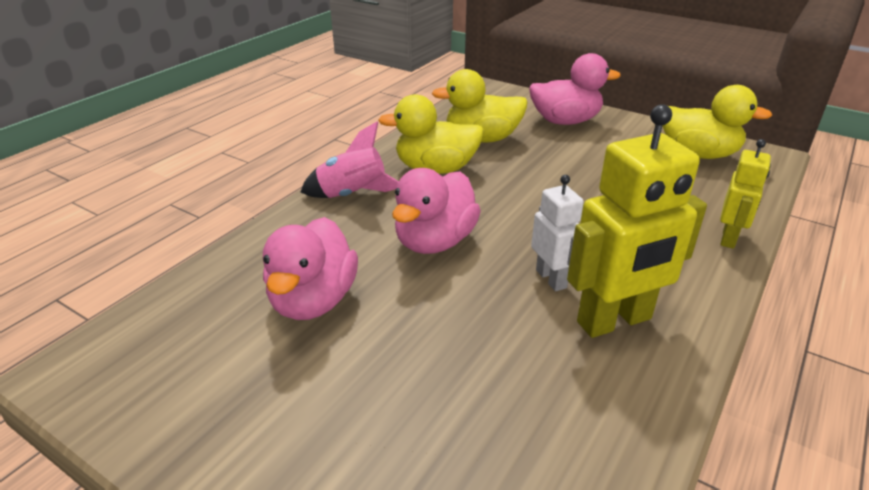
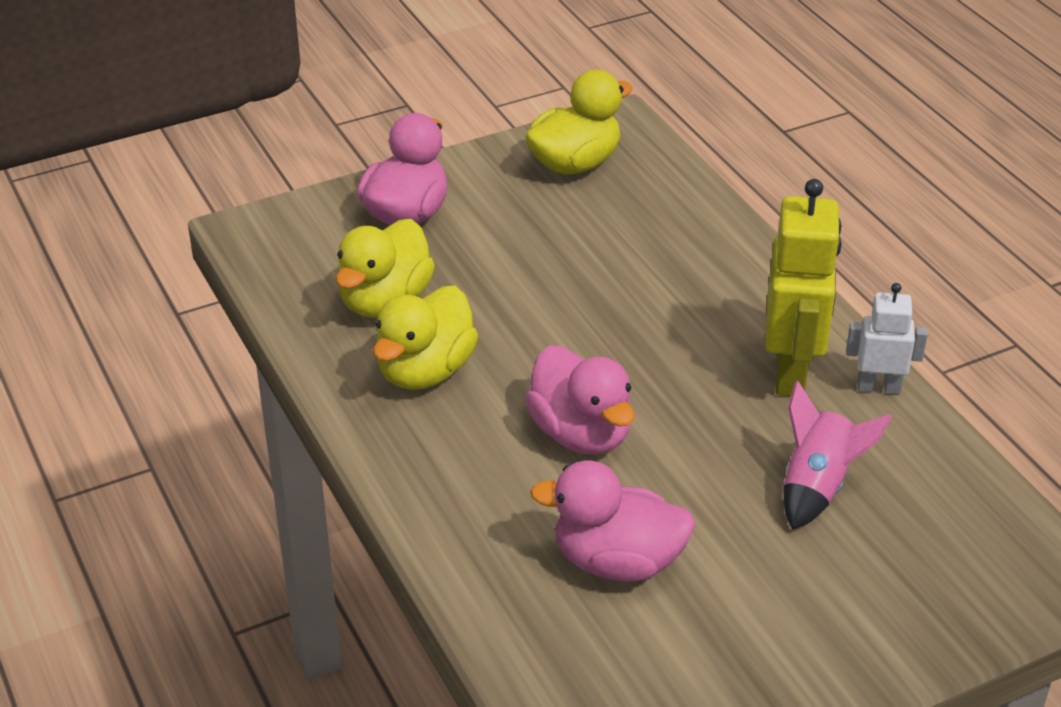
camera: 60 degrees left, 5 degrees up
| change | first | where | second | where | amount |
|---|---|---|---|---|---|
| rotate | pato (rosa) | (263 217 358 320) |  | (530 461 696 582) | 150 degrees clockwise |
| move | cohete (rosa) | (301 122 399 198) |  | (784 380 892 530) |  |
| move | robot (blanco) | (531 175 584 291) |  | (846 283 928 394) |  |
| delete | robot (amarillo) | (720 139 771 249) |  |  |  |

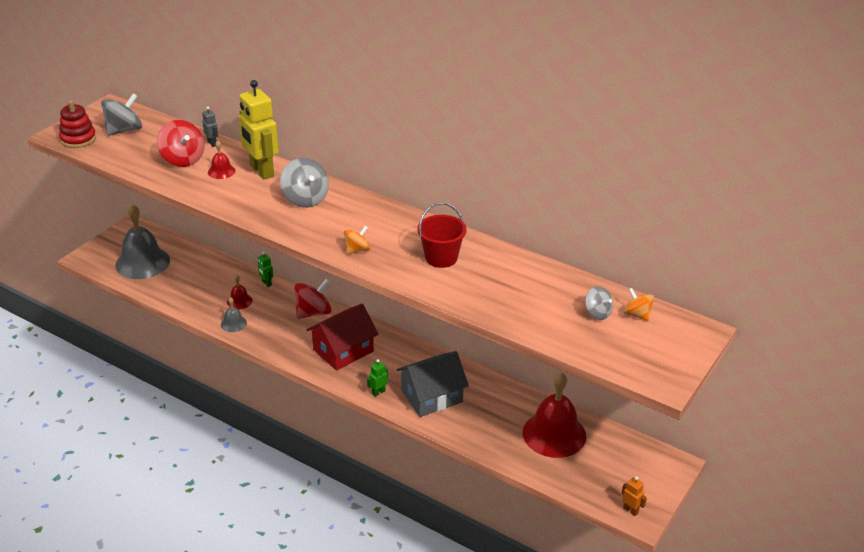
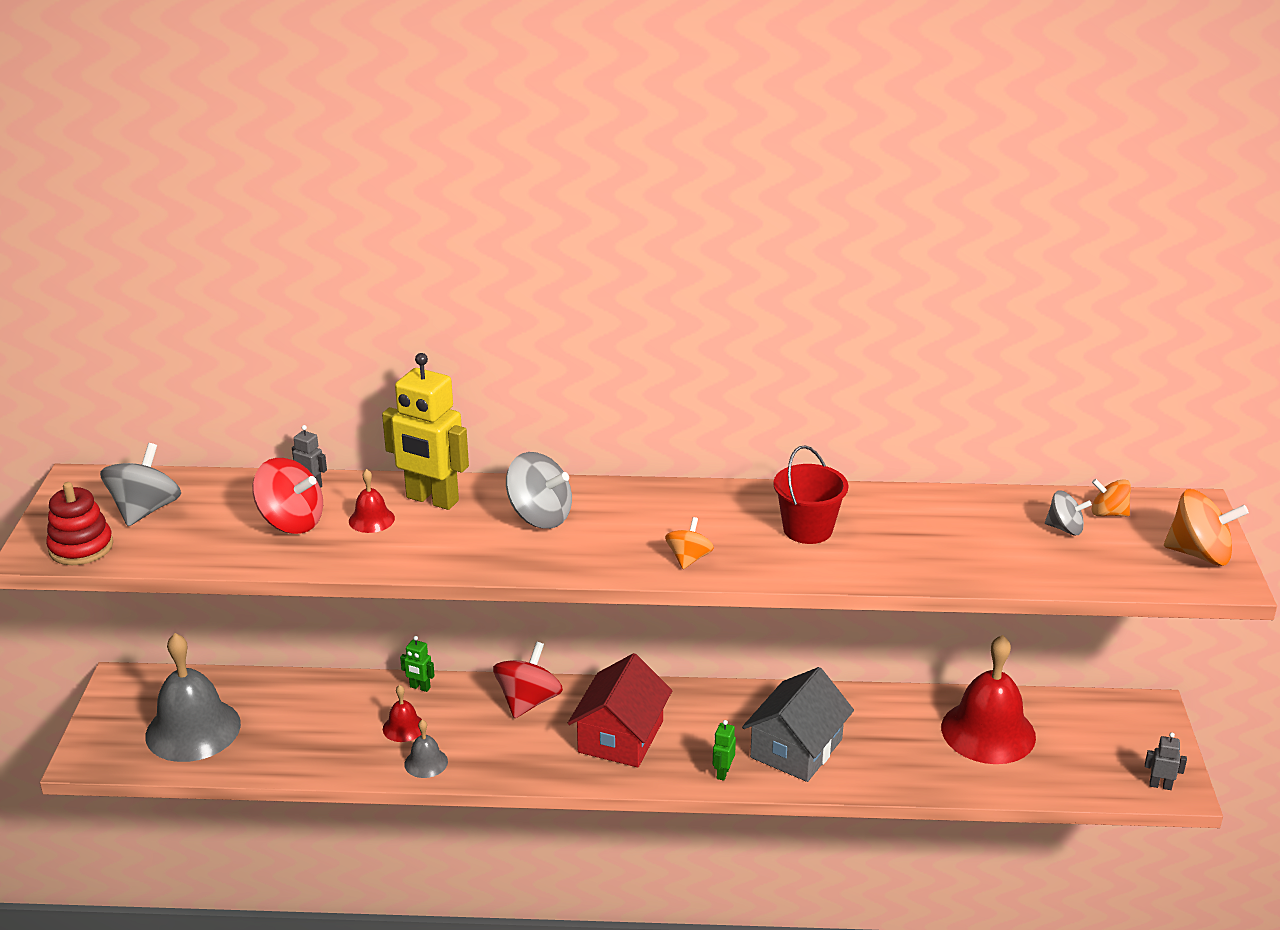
camera: 30 degrees left, 5 degrees down
| change | first | where | second | where | amount |
|---|---|---|---|---|---|
| recolor | robot (naranja) | (622 476 647 516) | robot (gris) | (1145 732 1187 790) |  |
| insert |  |  | peonza (naranja) | (1164 489 1249 566) |  |

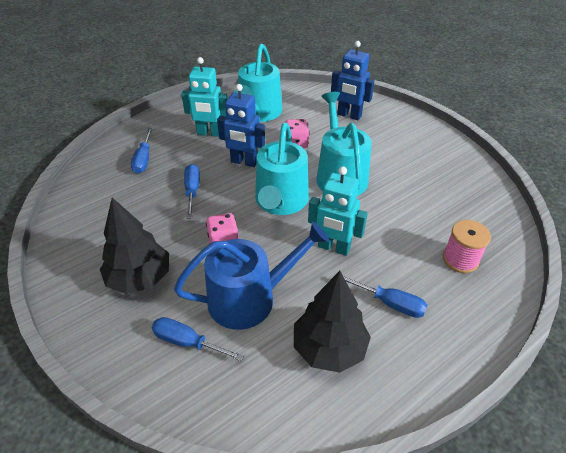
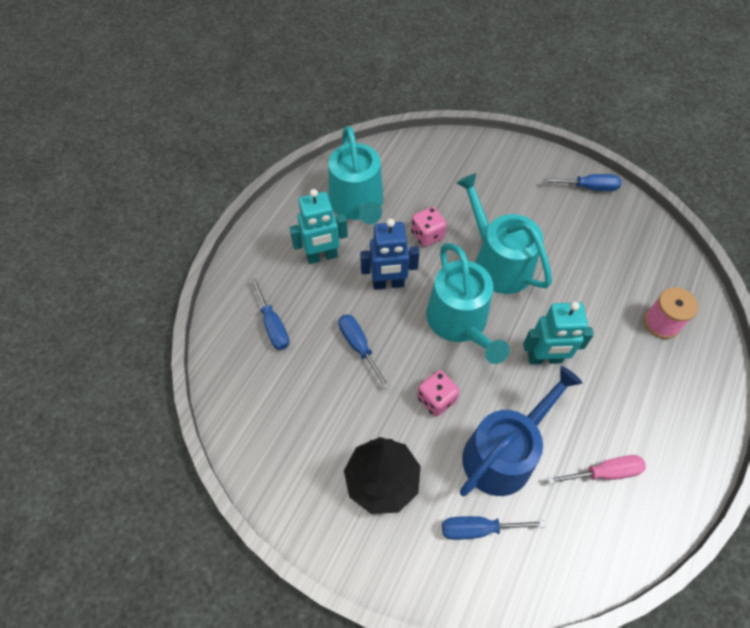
camera: 25 degrees left, 15 degrees up
| change | first | where | second | where | amount |
|---|---|---|---|---|---|
| move | destornillador (azul) | (343 276 427 318) |  | (543 174 622 191) |  |
| replace | árbol (negro) | (294 271 371 373) | destornillador (rosa) | (548 455 646 484) |  |
| delete | robot (azul) | (331 41 375 120) |  |  |  |

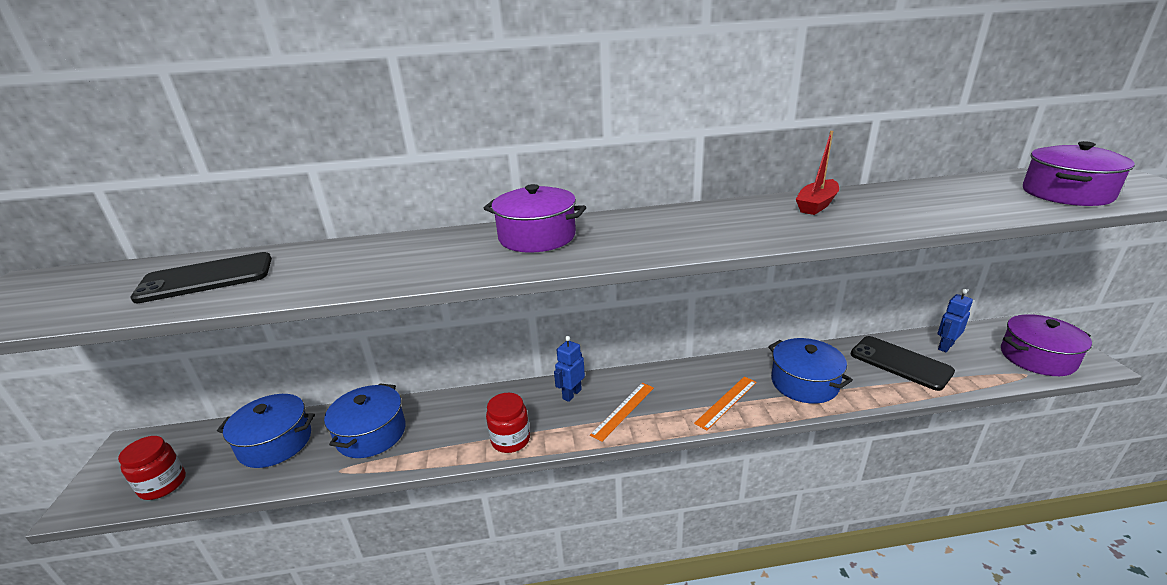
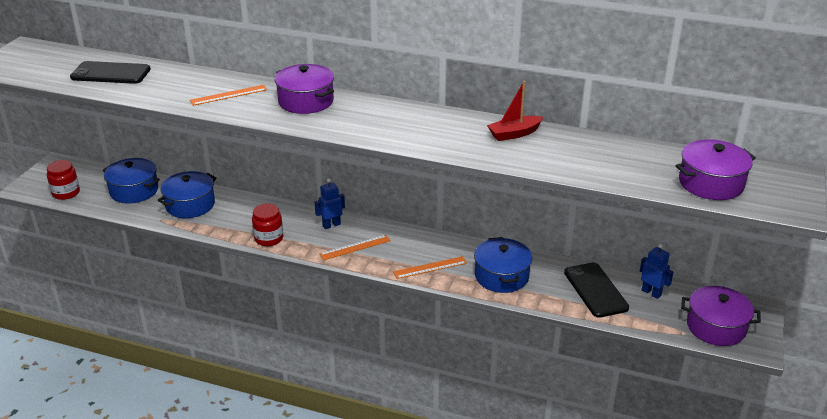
camera: 25 degrees right, 5 degrees up
| change | first | where | second | where | amount |
|---|---|---|---|---|---|
| insert |  |  | regla (naranja) | (190 85 267 106) |  |
| rotate | robot (azul) | (937 289 973 352) |  | (640 244 673 299) | 60 degrees clockwise |

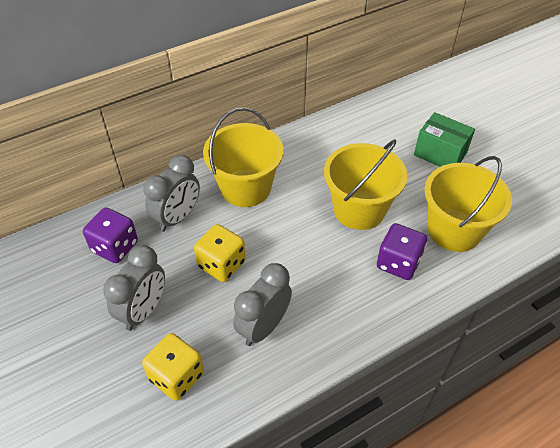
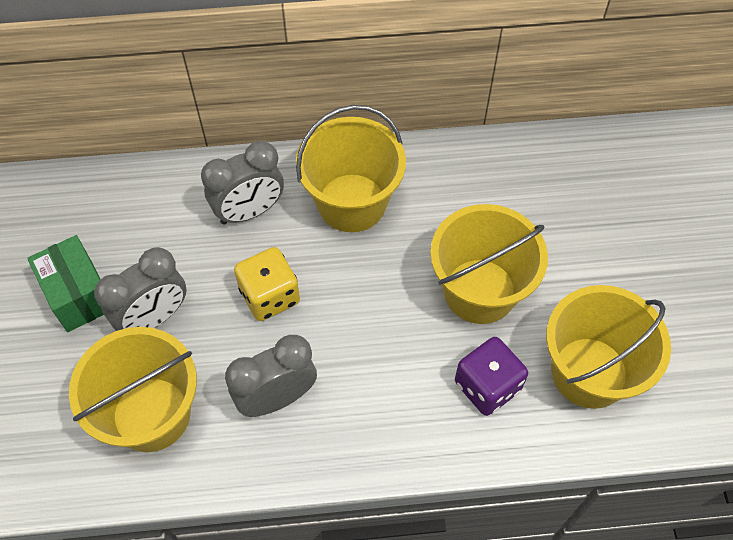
camera: 25 degrees right, 10 degrees up
| change | first | where | second | where | amount |
|---|---|---|---|---|---|
| move | caja (verde) | (414 112 475 167) |  | (27 235 104 332) |  |
| replace | dado (amarillo) | (142 333 204 401) | balde (amarillo) | (69 327 197 452) |  |
| delete | dado (morado) | (83 208 138 263) |  |  |  |

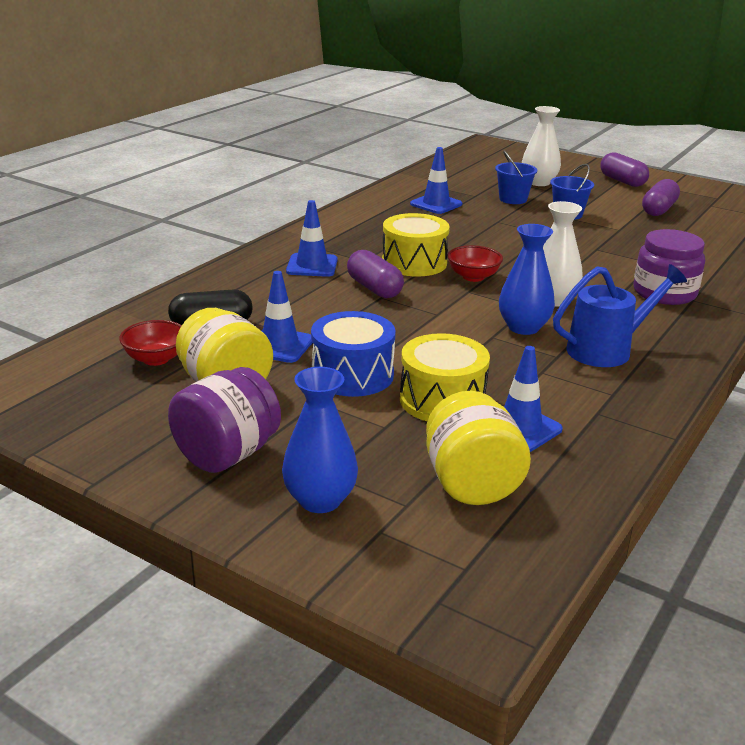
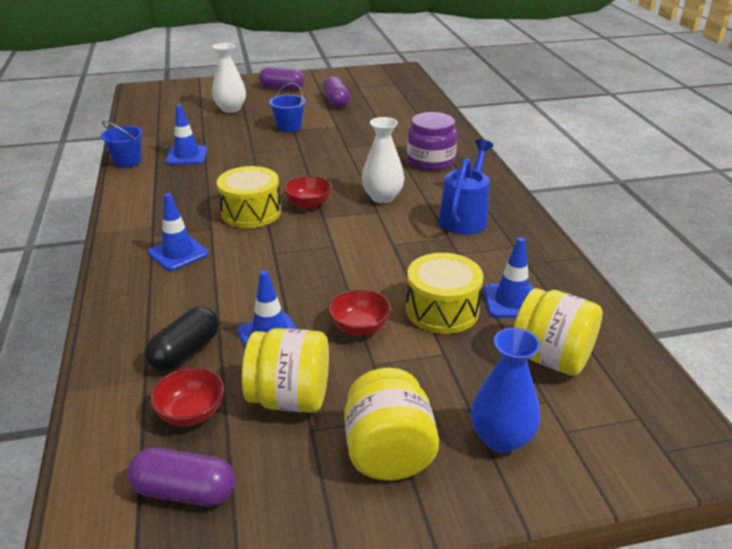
camera: 45 degrees left, 5 degrees up
| change | first | where | second | where | amount |
|---|---|---|---|---|---|
| move | balde (azul) | (495 151 537 204) |  | (101 121 143 168) |  |
| move | cápsula (morado) | (347 250 404 298) |  | (127 448 235 507) |  |
| replace | tambor (azul) | (311 311 396 397) | cuenco (rojo) | (328 289 391 336) |  |
| recolor | tarro (morado) | (168 367 281 473) | tarro (amarillo) | (344 368 439 481) |  |
| delete | florero (azul) | (499 224 555 335) |  |  |  |

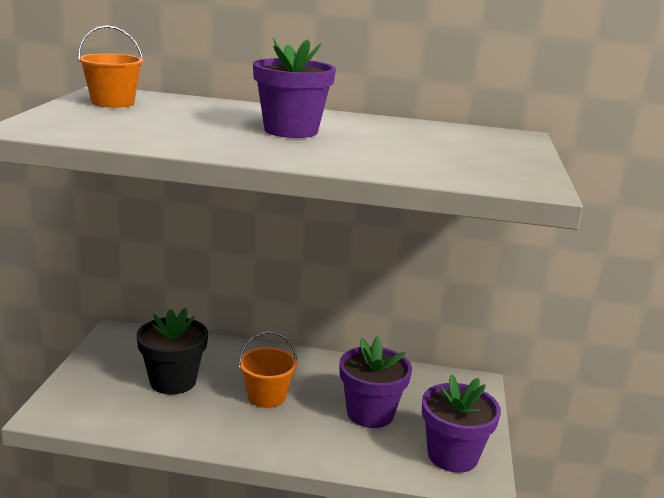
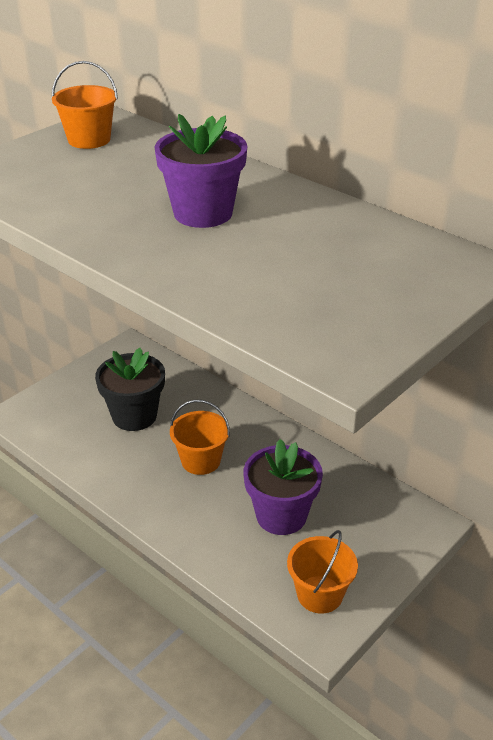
camera: 35 degrees right, 15 degrees up
| change | first | where | second | where | amount |
|---|---|---|---|---|---|
| replace | maceta (morado) | (422 374 501 473) | balde (naranja) | (287 530 358 614) |  |

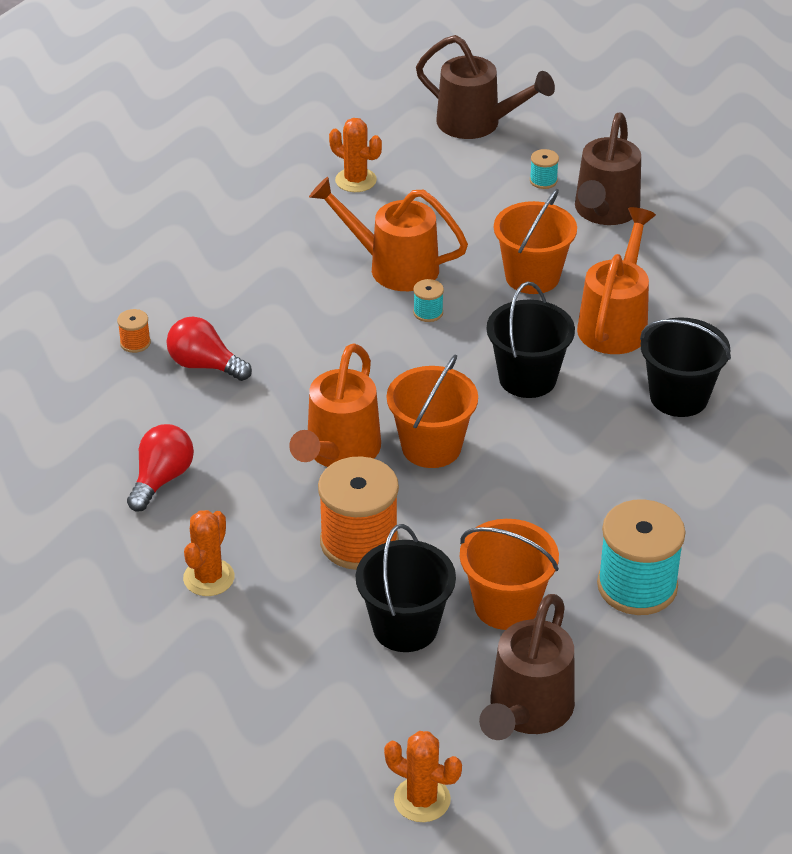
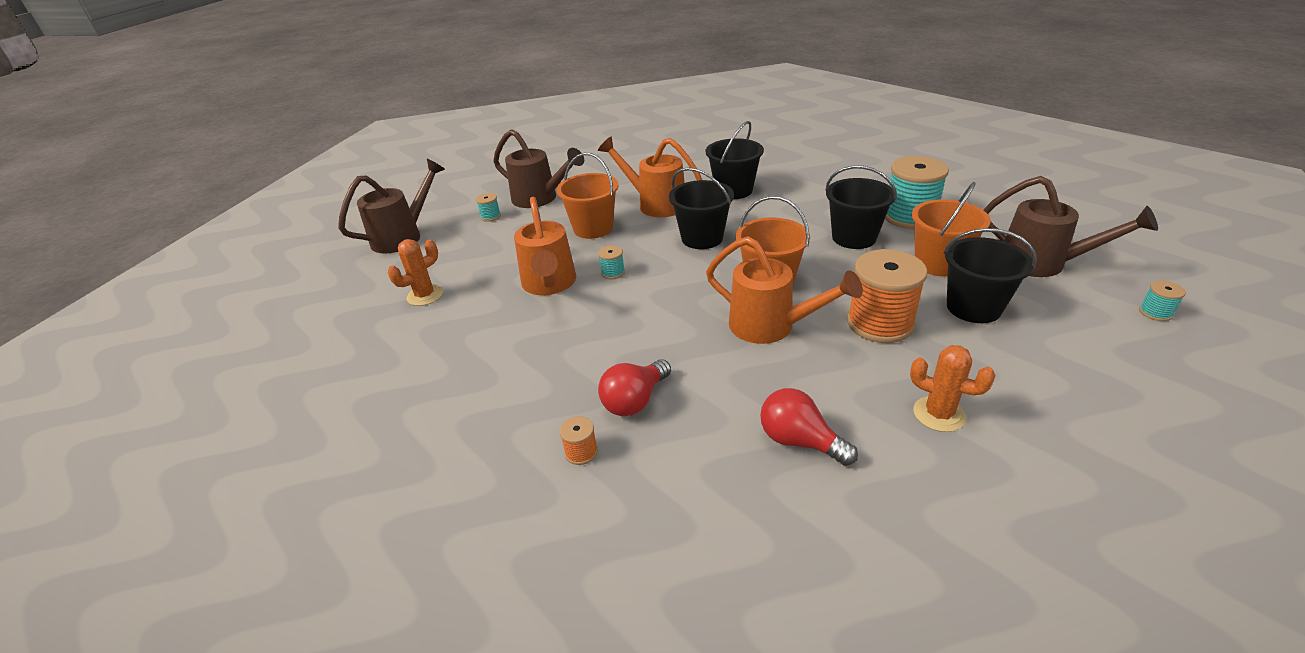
camera: 75 degrees left, 5 degrees down
| change | first | where | second | where | amount |
|---|---|---|---|---|---|
| rotate | regadera (naranja) | (309 177 468 291) |  | (514 197 576 295) | 45 degrees counterclockwise |
| insert |  |  | balde (negro) | (825 165 897 249) |  |
| replace | cactus (naranja) | (384 731 462 822) | carrete (turquesa) | (1139 280 1186 321) |  |

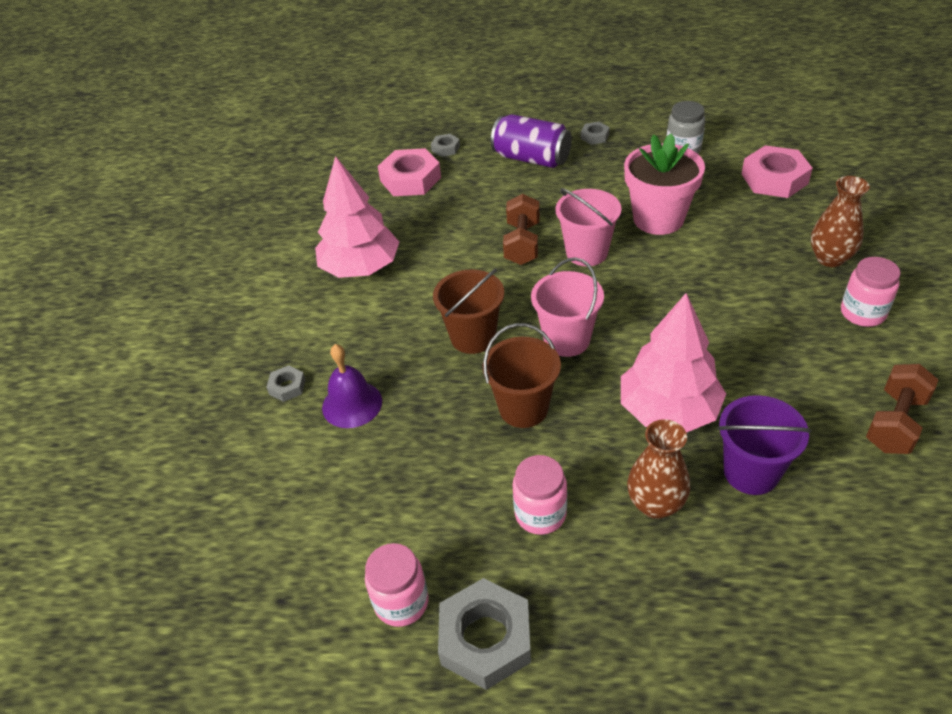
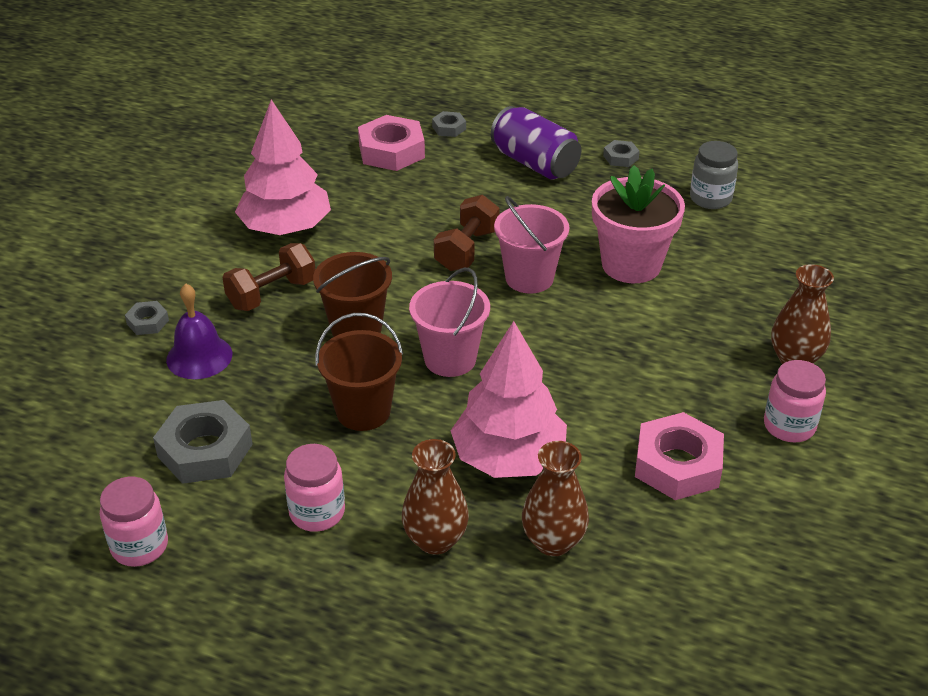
camera: 15 degrees right, 5 degrees down
| change | first | where | second | where | amount |
|---|---|---|---|---|---|
| move | tuerca (gris) | (438 578 531 690) |  | (153 400 253 484) |  |
| move | mancuerna (marrón) | (866 364 938 454) |  | (222 243 315 311) |  |
| replace | balde (morado) | (717 395 812 495) | florero (marrón) | (522 441 589 556) |  |
| move | tuerca (rosa) | (741 145 813 198) |  | (635 412 724 500) |  |

